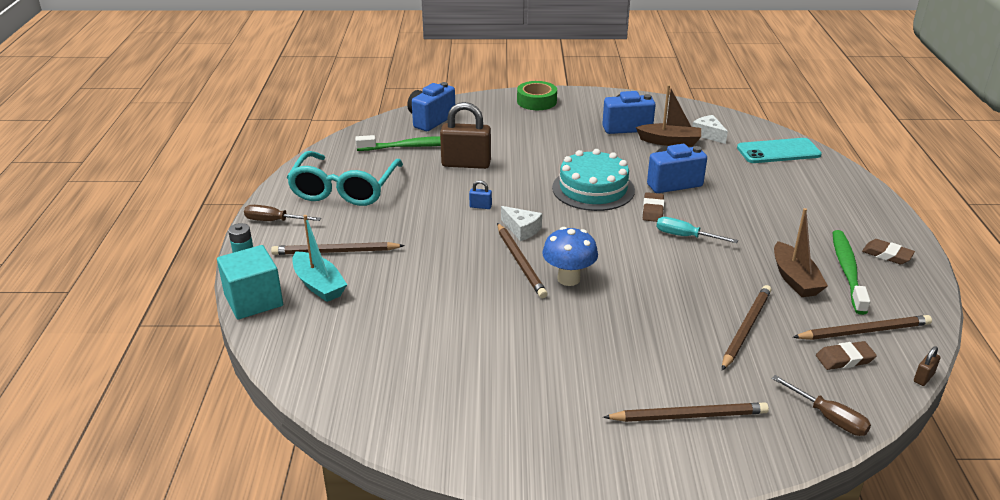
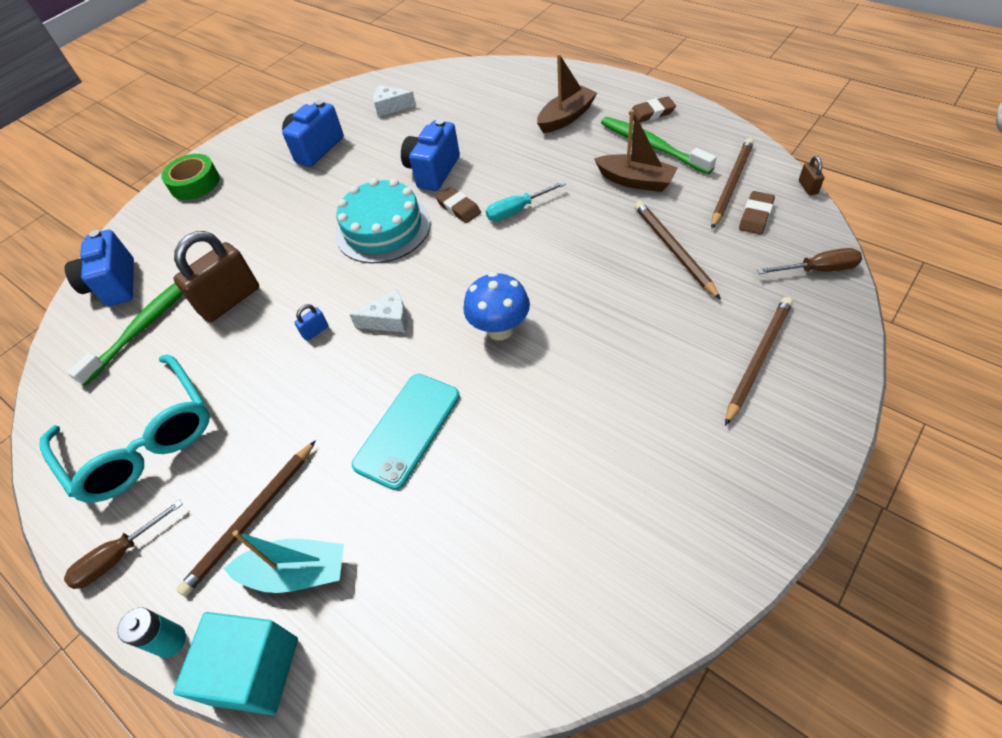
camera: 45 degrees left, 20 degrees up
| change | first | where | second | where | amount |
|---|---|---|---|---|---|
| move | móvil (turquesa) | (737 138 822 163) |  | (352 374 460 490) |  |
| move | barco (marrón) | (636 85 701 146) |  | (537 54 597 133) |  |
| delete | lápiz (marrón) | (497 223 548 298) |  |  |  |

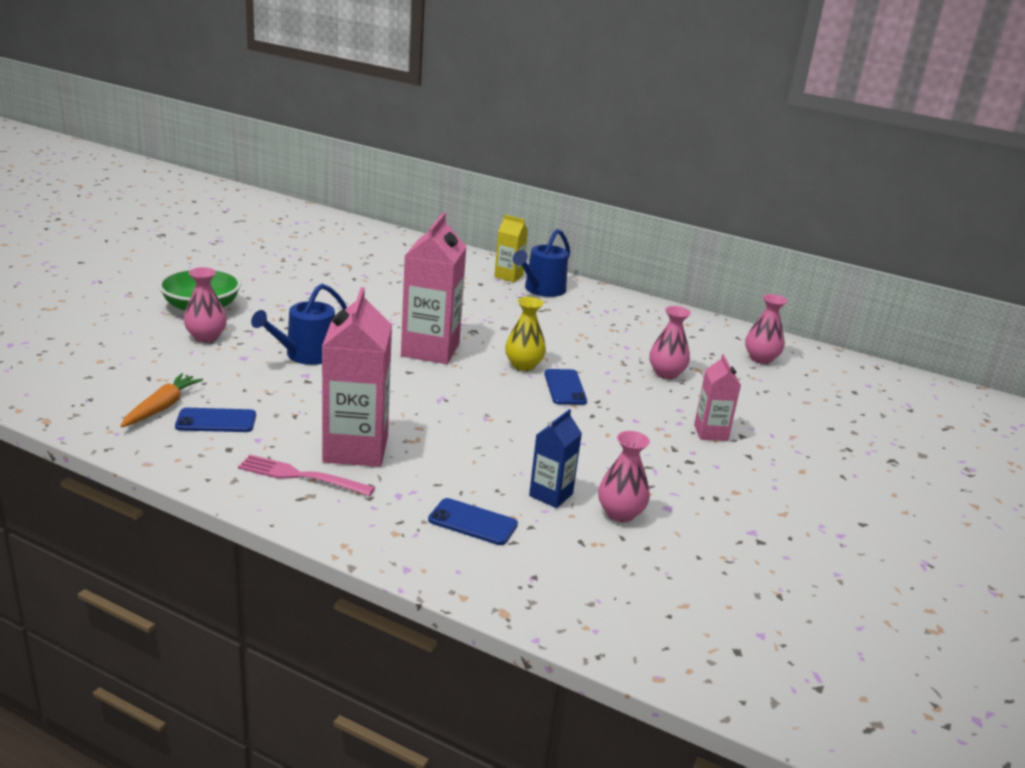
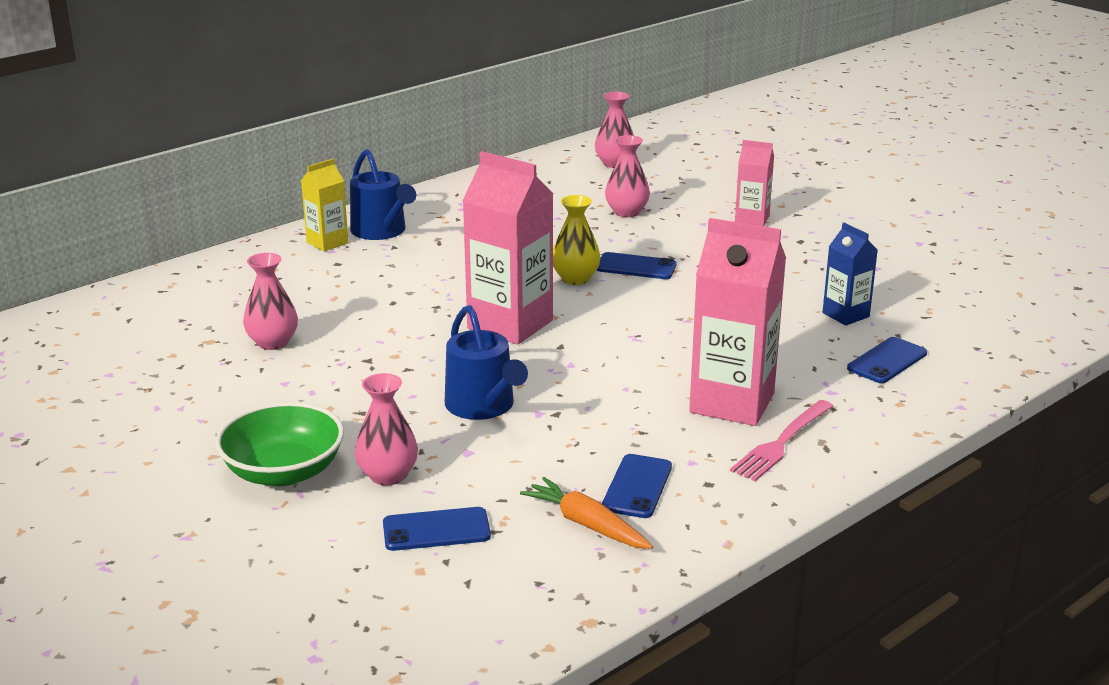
camera: 65 degrees left, 0 degrees up
| change | first | where | second | where | amount |
|---|---|---|---|---|---|
| move | florero (rosa) | (598 431 650 522) |  | (243 253 298 350) |  |
| insert |  |  | móvil (azul) | (383 507 491 551) |  |

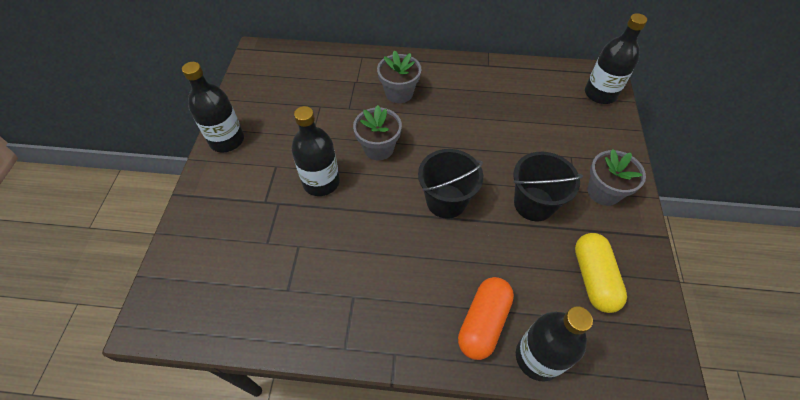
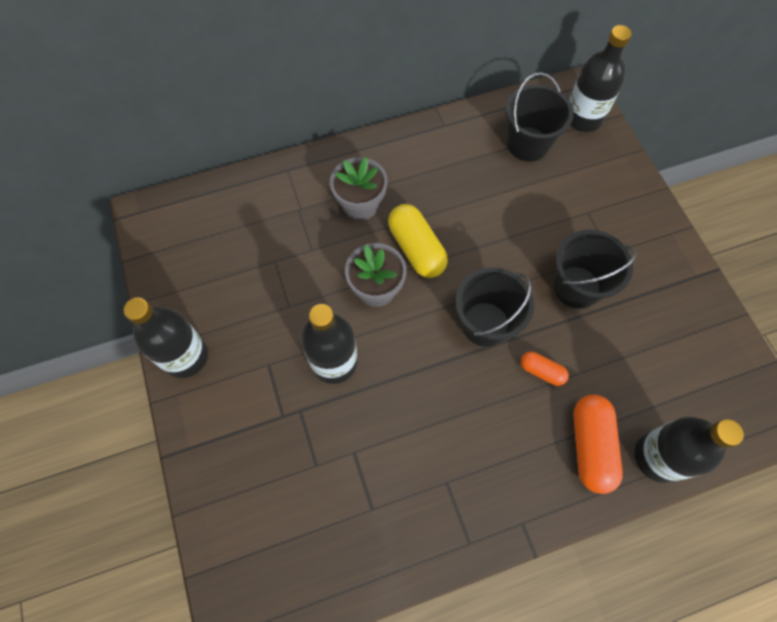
camera: 25 degrees left, 10 degrees up
| change | first | where | second | where | amount |
|---|---|---|---|---|---|
| move | cápsula (amarillo) | (575 233 627 313) |  | (388 204 448 278) |  |
| insert |  |  | balde (negro) | (506 72 574 162) |  |
| insert |  |  | cápsula (naranja) | (521 352 569 386) |  |
| delete | maceta (gris) | (588 149 646 206) |  |  |  |

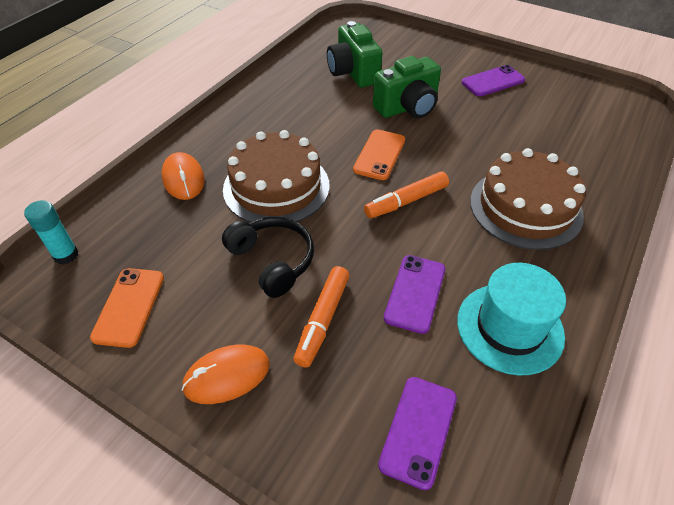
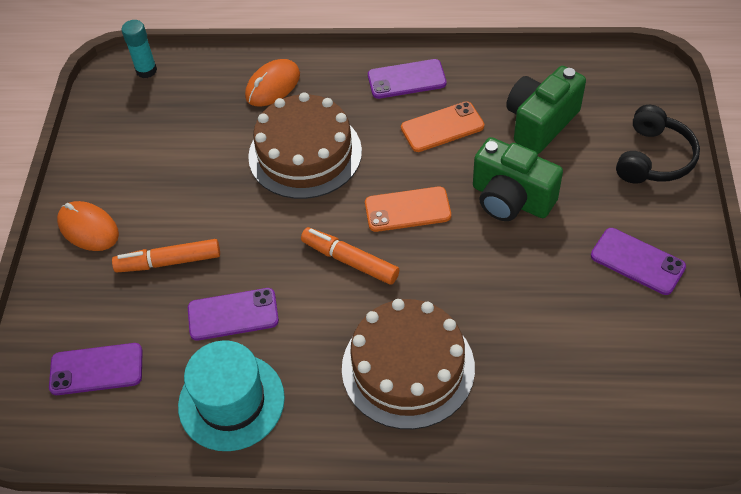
camera: 65 degrees right, 5 degrees up
| change | first | where | second | where | amount |
|---|---|---|---|---|---|
| insert |  |  | móvil (morado) | (368 59 446 99) |  |
| move | móvil (naranja) | (90 268 164 348) |  | (401 102 484 152) |  |
| move | auriculares (negro) | (222 217 314 298) |  | (616 105 700 183) |  |

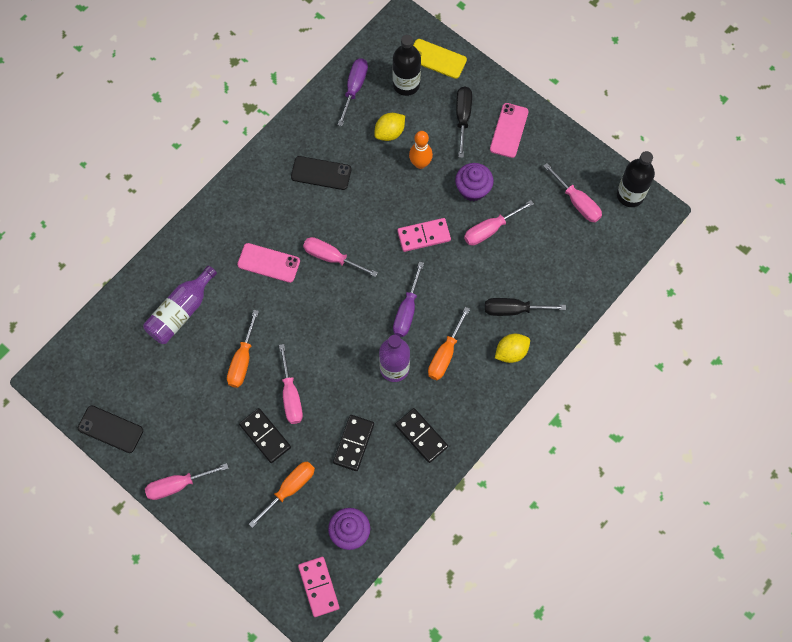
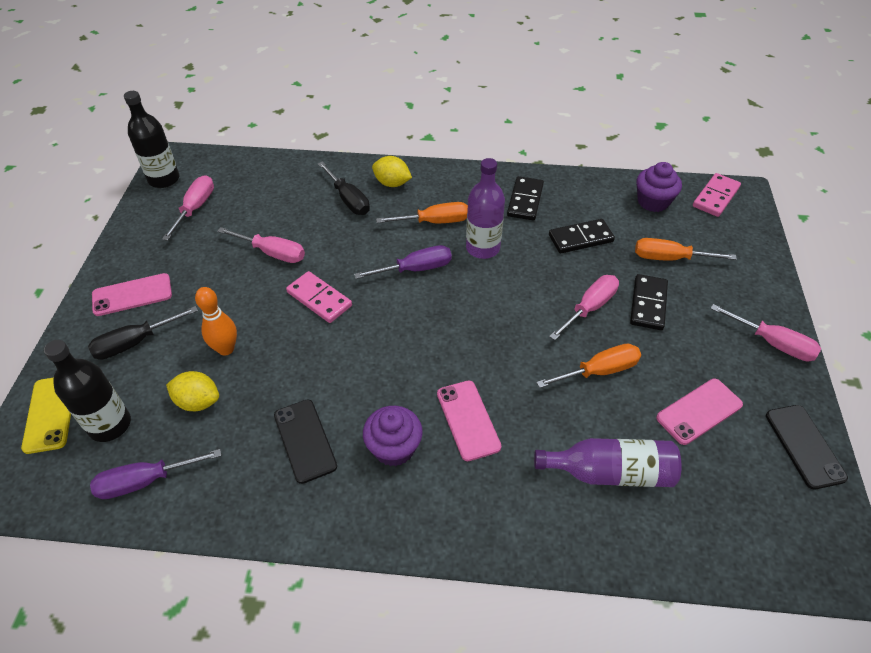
camera: 125 degrees left, 20 degrees down
| change | first | where | second | where | amount |
|---|---|---|---|---|---|
| move | magdalena (morado) | (455 163 494 201) |  | (363 406 423 466) |  |
| insert |  |  | móvil (rosa) | (656 379 743 445) |  |
| delete | destornillador (rosa) | (303 237 378 277) |  |  |  |

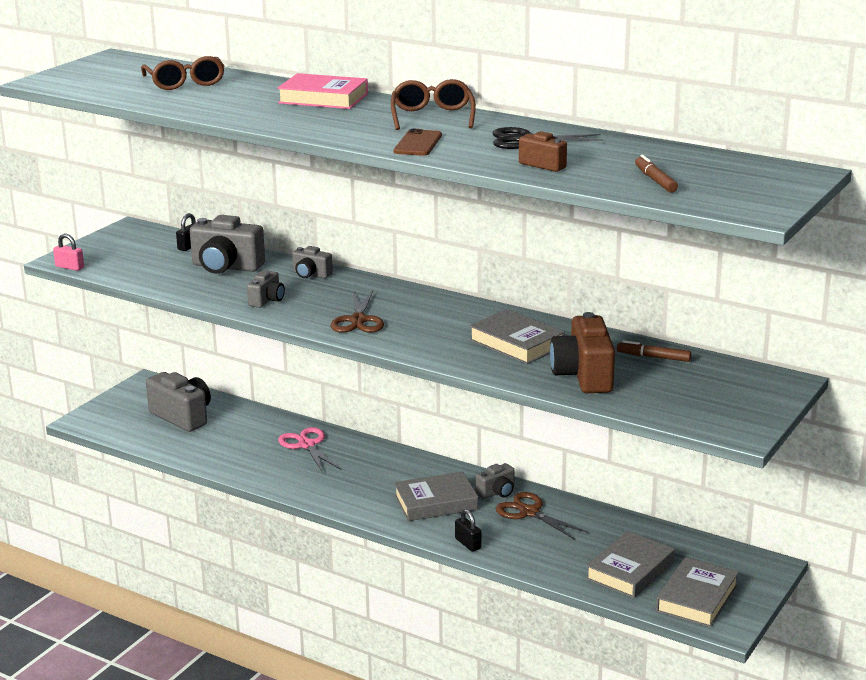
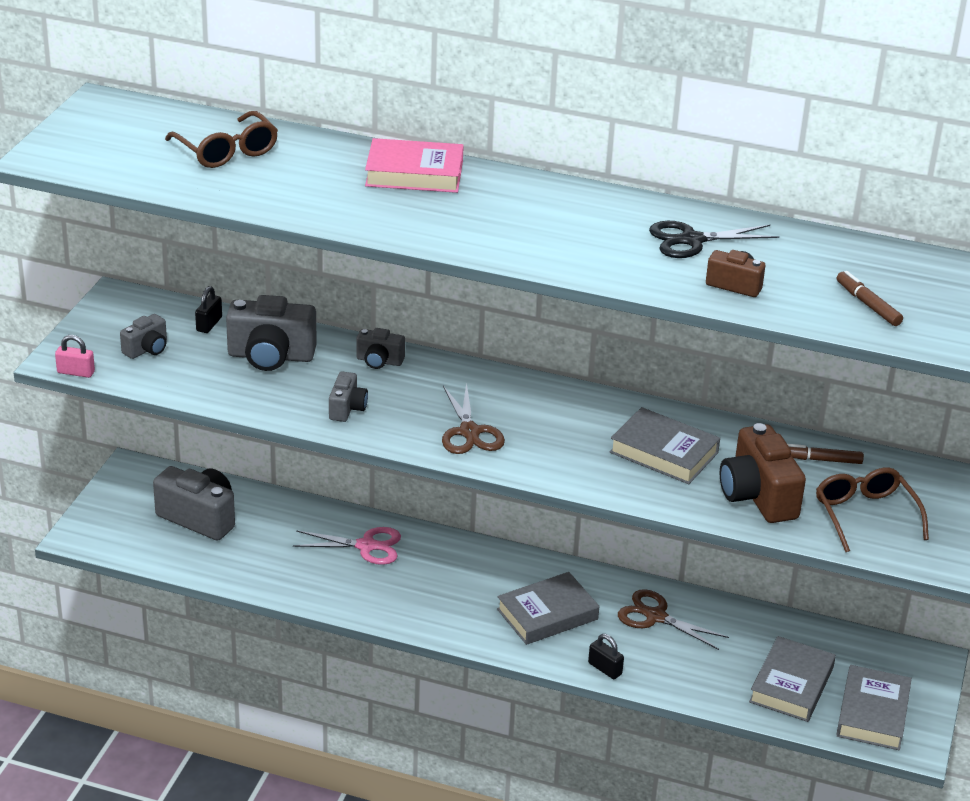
camera: 15 degrees left, 10 degrees up
| change | first | where | second | where | amount |
|---|---|---|---|---|---|
| move | cámara (gris) | (476 463 515 499) |  | (120 314 167 359) |  |
| rotate | tijeras (rosa) | (278 427 341 473) |  | (293 527 401 565) | 135 degrees clockwise |
| move | gafas (marrón) | (391 79 476 130) |  | (816 467 929 552) |  |
| delete | móvil (marrón) | (394 129 442 156) |  |  |  |

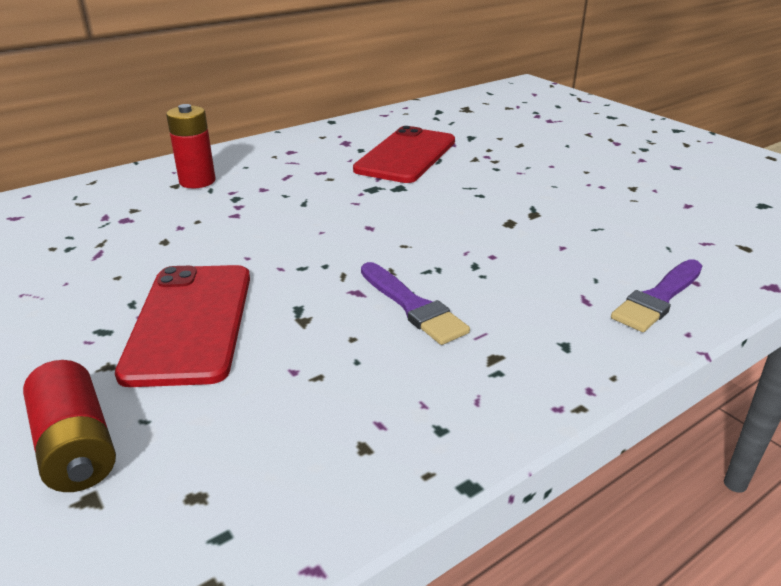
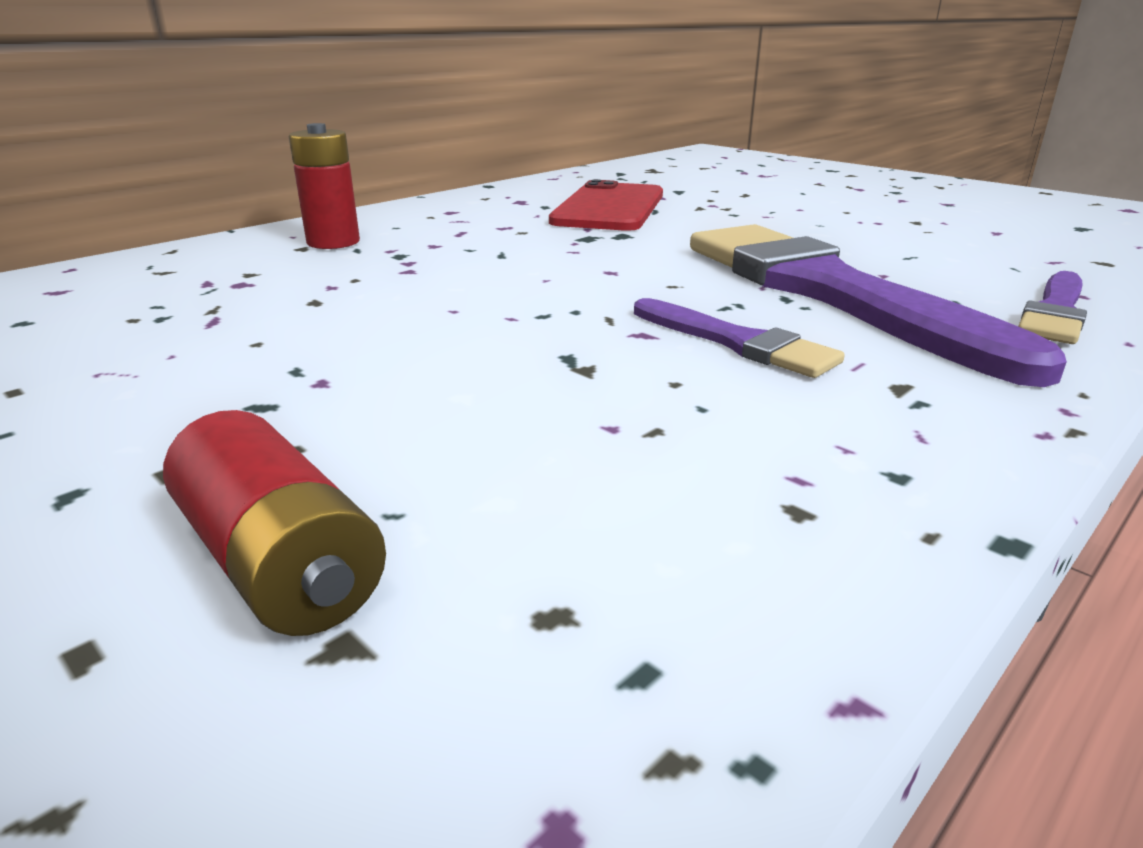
camera: 10 degrees left, 5 degrees down
| change | first | where | second | where | amount |
|---|---|---|---|---|---|
| insert |  |  | pincel (morado) | (690 224 1067 387) |  |
| delete | móvil (rojo) | (115 265 250 387) |  |  |  |

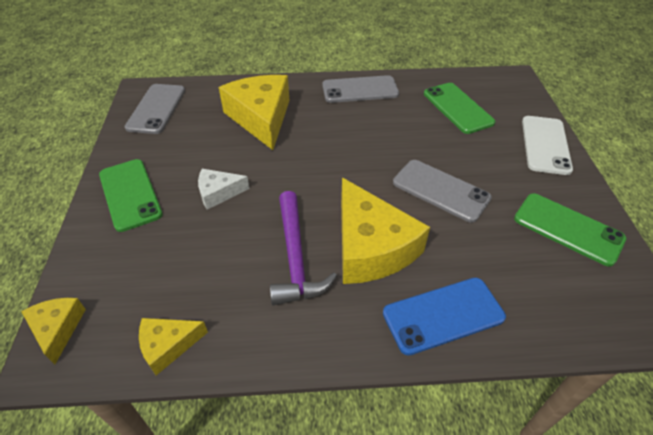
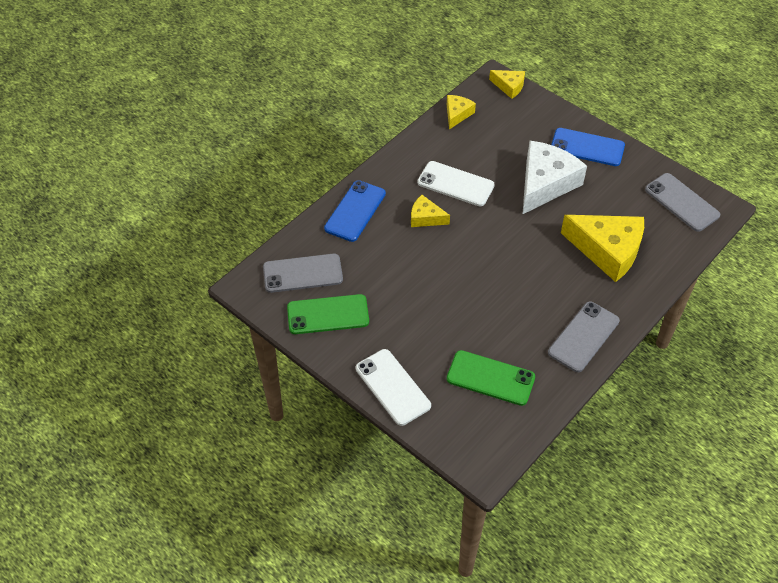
camera: 135 degrees right, 5 degrees up
| change | first | where | second | where | amount |
|---|---|---|---|---|---|
| move | móvil (gris) | (393 160 492 223) |  | (263 254 343 293) |  |
| resize | queso (amarillo) | (341 178 430 284) |  | (411 195 450 227) | x0.50 |
| replace | martillo (morado) | (270 191 337 306) | móvil (blanco) | (417 161 495 206) |  |
| resize | queso (blanco) | (198 169 249 210) |  | (522 141 587 215) | x1.98 |
| recolor | móvil (verde) | (99 159 163 232) | móvil (azul) | (551 128 625 166) |  |

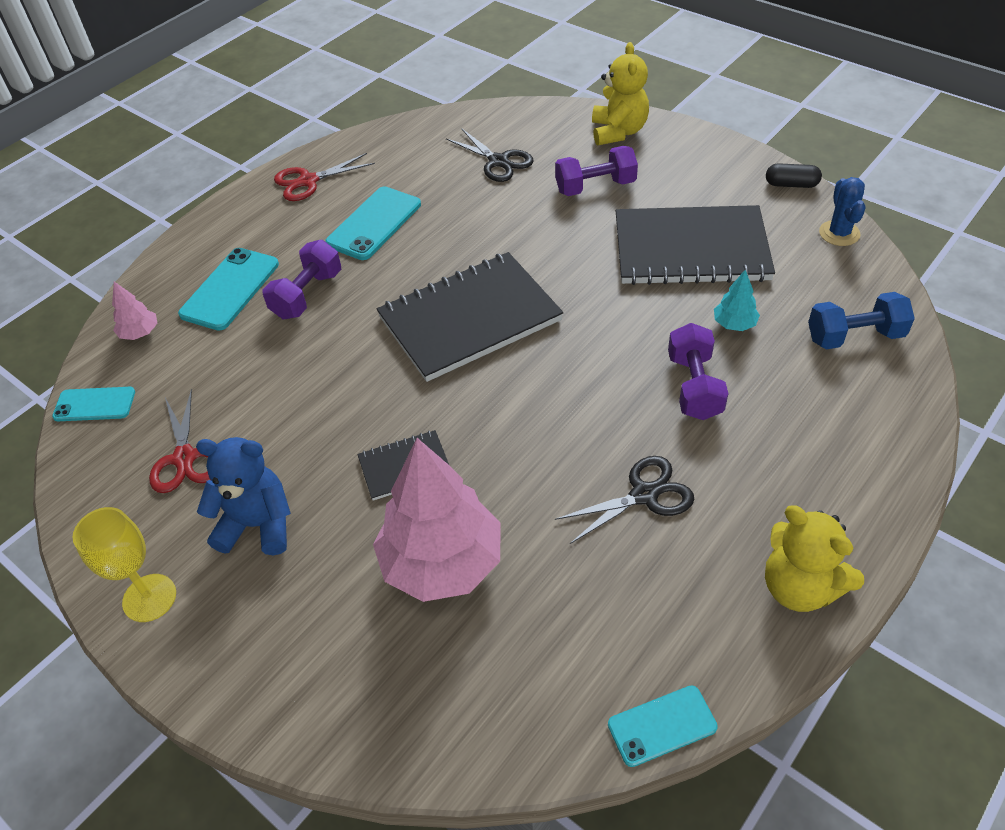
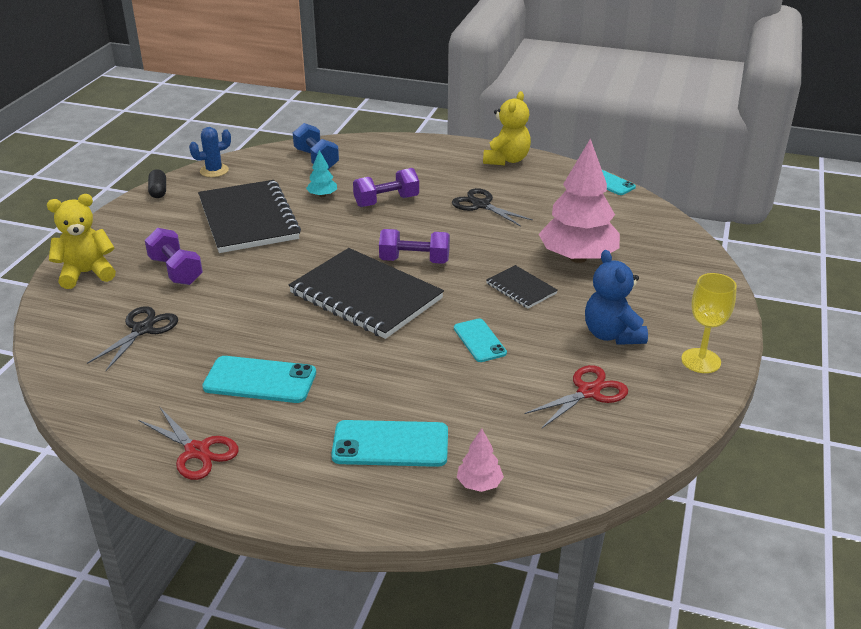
camera: 115 degrees left, 15 degrees down
| change | first | where | second | where | amount |
|---|---|---|---|---|---|
| move | mancuerna (morado) | (262 240 341 319) |  | (379 229 450 264) |  |
| move | móvil (turquesa) | (52 387 135 421) |  | (454 318 507 362) |  |

